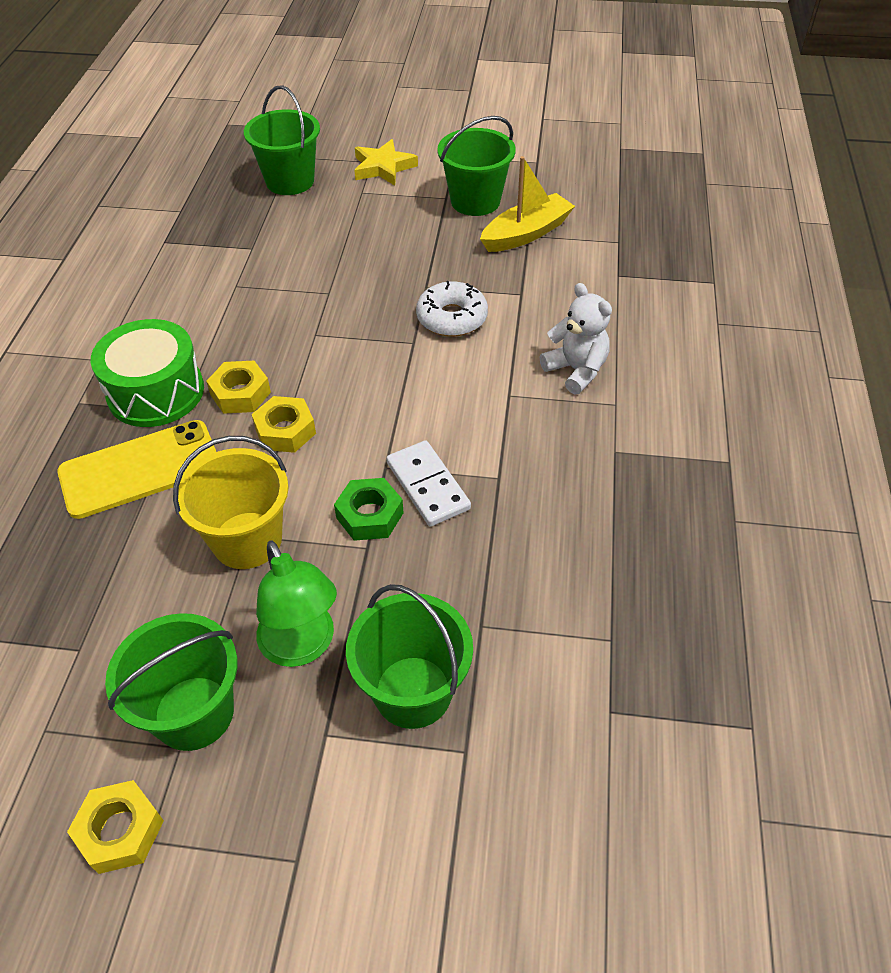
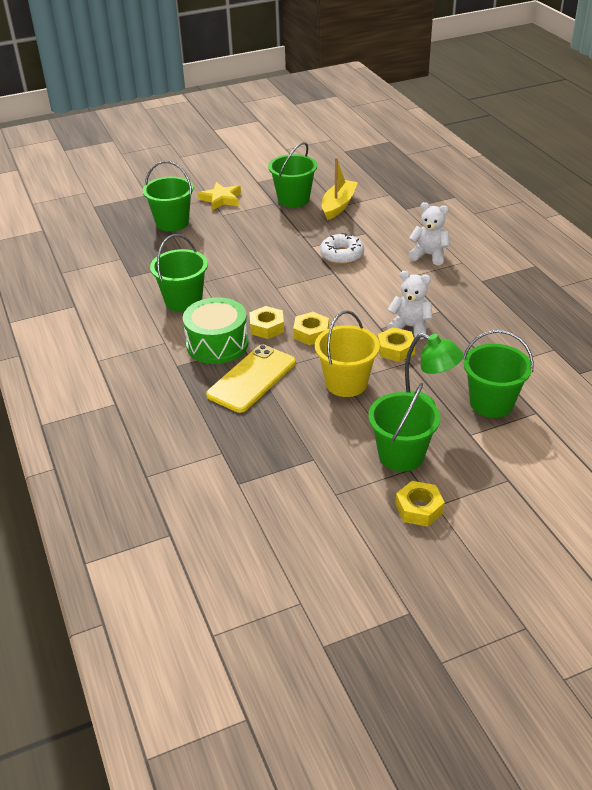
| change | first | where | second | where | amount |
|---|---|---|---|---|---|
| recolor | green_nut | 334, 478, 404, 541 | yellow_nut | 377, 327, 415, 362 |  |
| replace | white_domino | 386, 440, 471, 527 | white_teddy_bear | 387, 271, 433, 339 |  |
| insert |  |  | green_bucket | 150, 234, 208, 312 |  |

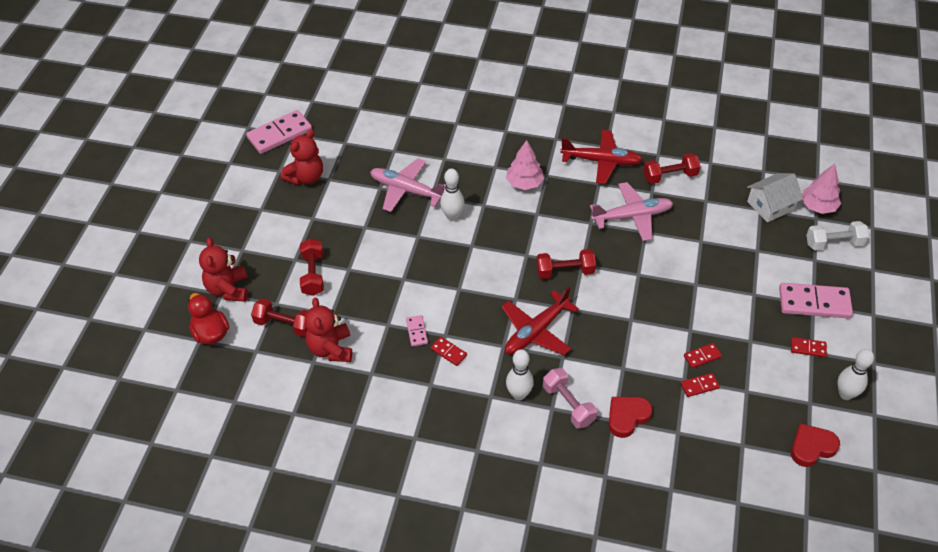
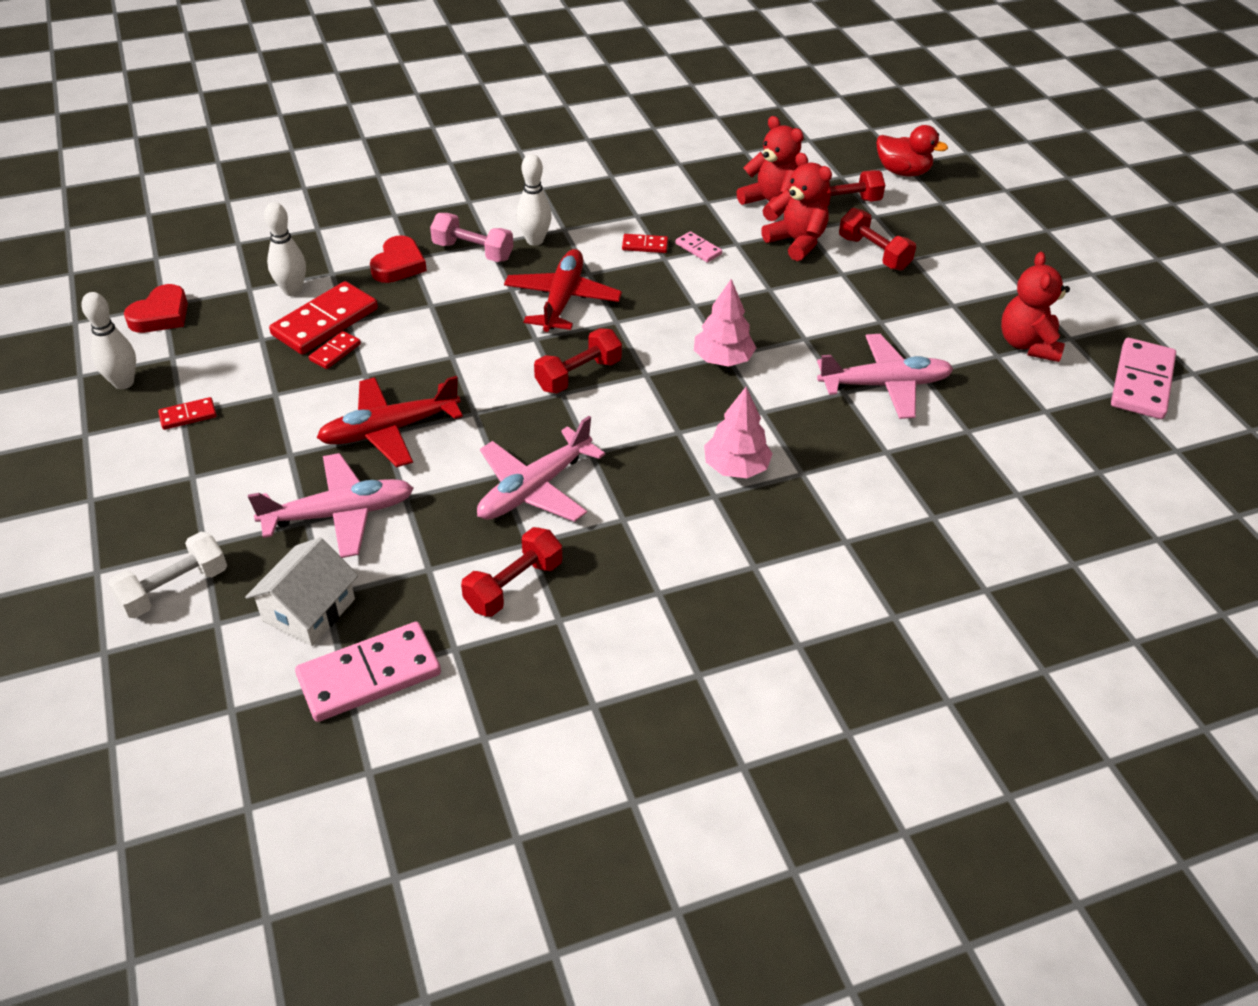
| change | first | where | second | where | amount |
|---|---|---|---|---|---|
| move | red_teddy_bear | 199, 237, 248, 302 |  | 761, 153, 832, 261 |  |
| move | white_bowling_pin | 440, 168, 465, 221 |  | 264, 202, 306, 296 |  |
| move | red_plane | 560, 130, 643, 184 |  | 317, 376, 463, 467 |  |
| resize | red_domino | 681, 373, 720, 397 |  | 269, 281, 378, 355 | x2.06 |
| move | pink_domino | 779, 283, 853, 318 |  | 295, 622, 441, 722 |  |
| move | pink_tree | 802, 163, 841, 214 |  | 694, 279, 756, 367 |  |
| insert |  |  | pink_plane | 248, 453, 414, 558 |  |

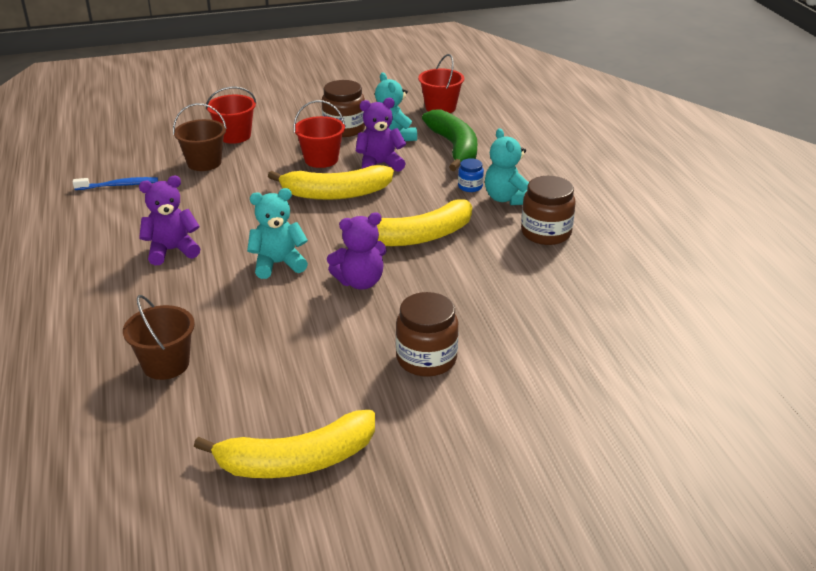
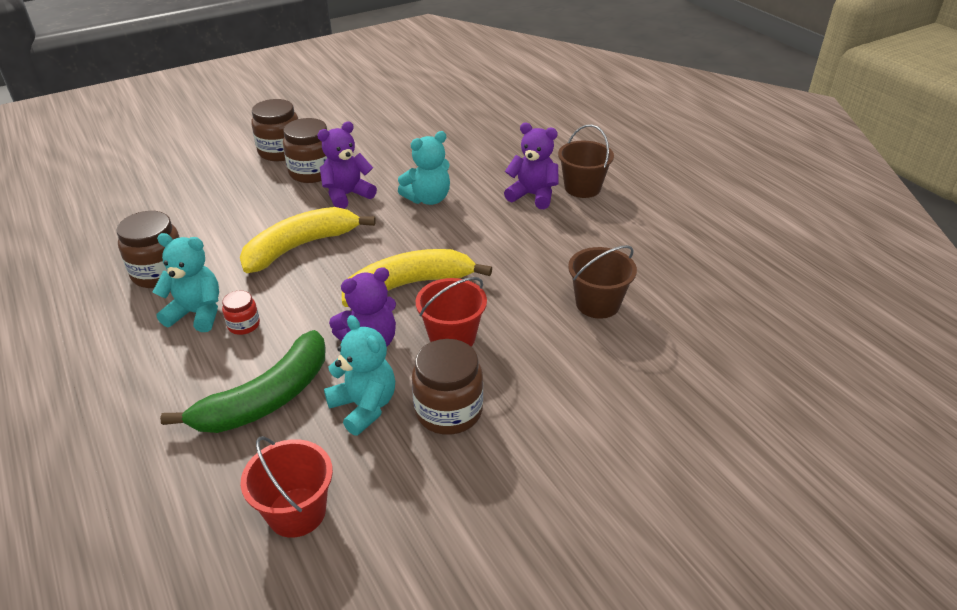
| change | first | where | second | where | amount |
|---|---|---|---|---|---|
| delete | blue_toothbrush | 73, 177, 158, 190 |  |  |  |
| move | brown_bucket | 123, 295, 195, 380 |  | 558, 124, 614, 198 |  |
| rotate | purple_teddy_bear | 139, 176, 200, 265 |  | 504, 123, 559, 209 | 120 degrees counterclockwise |
| delete | yellow_banana | 194, 410, 375, 478 |  |  |  |
| delete | red_bucket | 206, 87, 256, 144 |  |  |  |
| rotate | green_banana | 422, 109, 477, 171 |  | 160, 330, 325, 433 | 105 degrees counterclockwise |
| recolor | blue_jar | 458, 158, 484, 192 | red_jar | 222, 290, 260, 335 |  |
| rotate | turquoise_teddy_bear | 485, 128, 529, 205 |  | 153, 233, 219, 332 | 45 degrees counterclockwise |
| insert |  |  | brown_jar | 283, 118, 327, 183 |  |

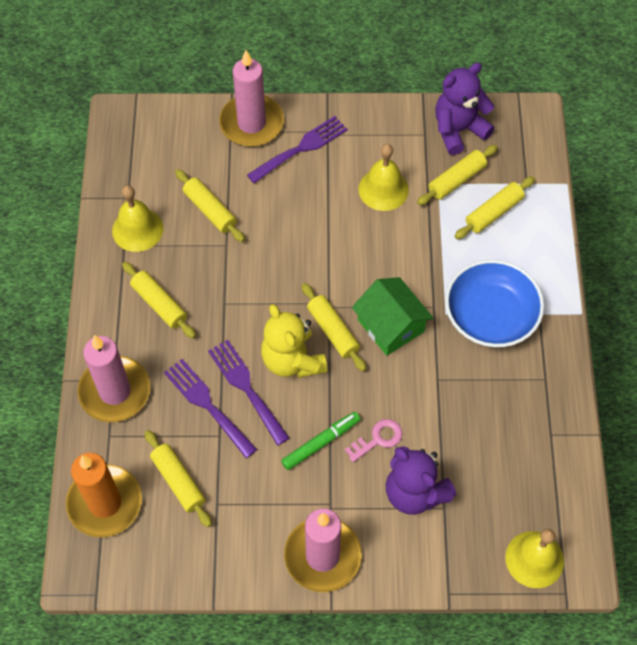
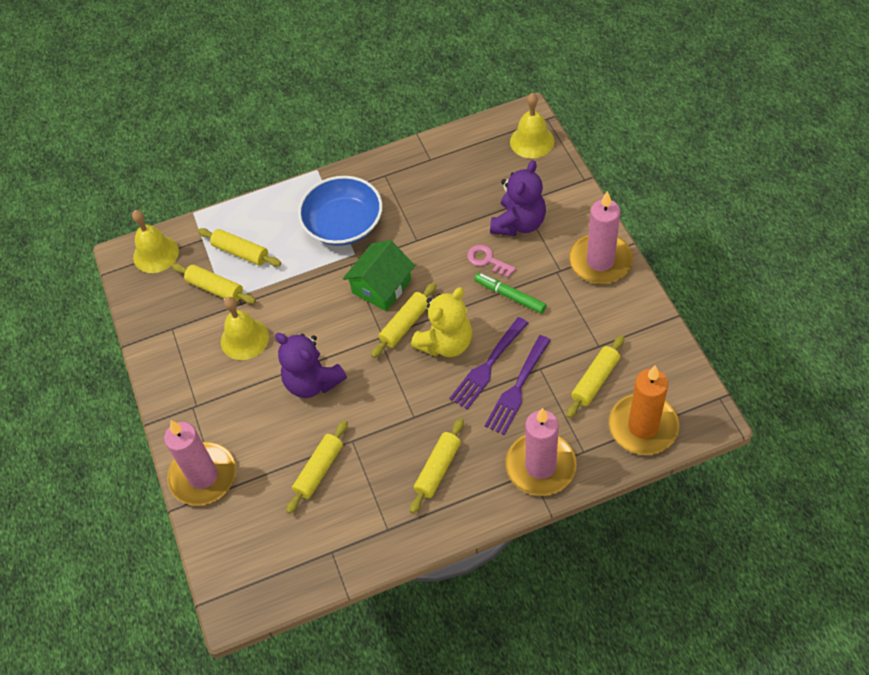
| change | first | where | second | where | amount |
|---|---|---|---|---|---|
| move | yellow_bell | 112, 185, 163, 252 |  | 132, 210, 179, 273 |  |
| delete | purple_fork | 247, 116, 348, 183 |  |  |  |
| move | purple_teddy_bear | 435, 63, 495, 155 |  | 275, 333, 347, 398 |  |

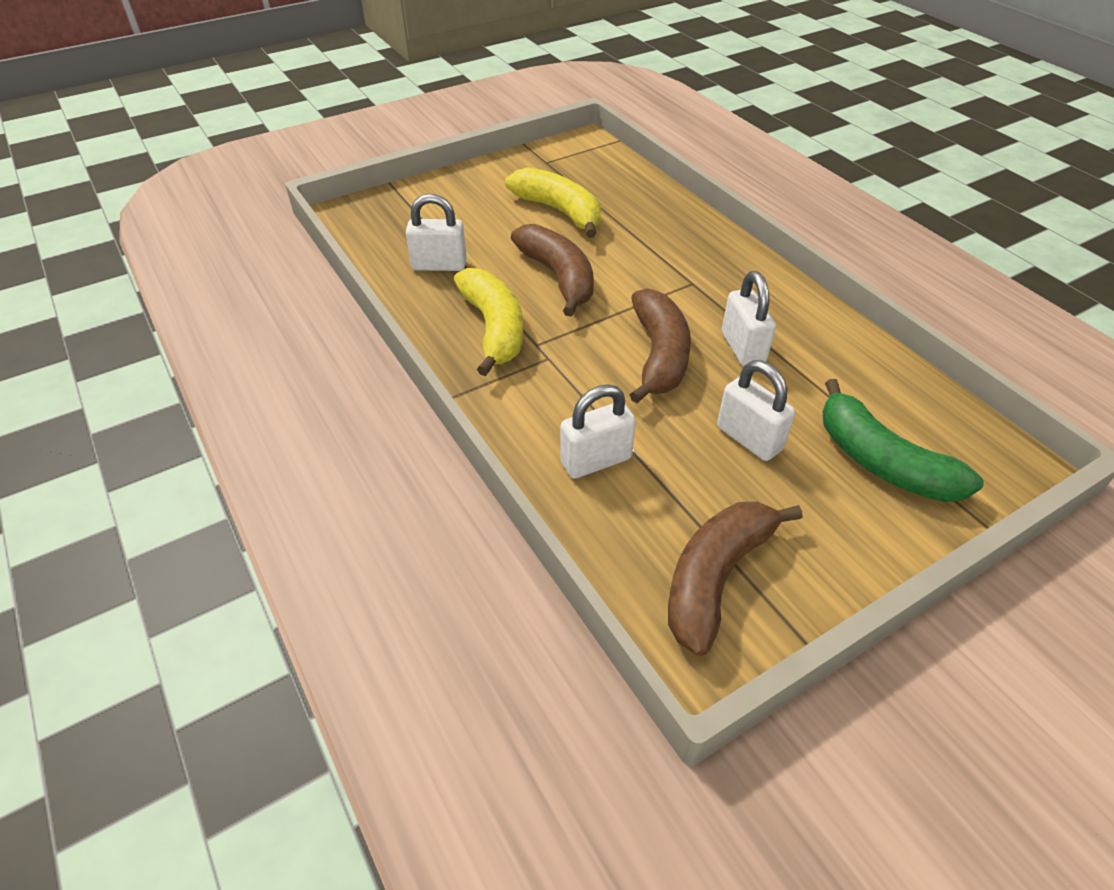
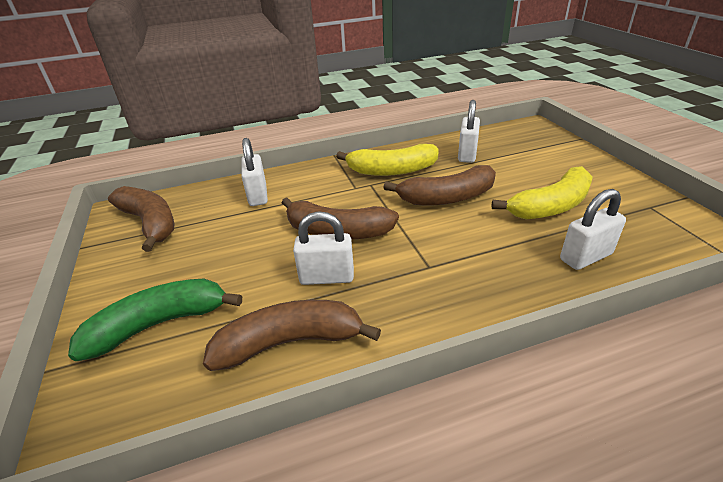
| change | first | where | second | where | amount |
|---|---|---|---|---|---|
| move | white_padlock | 717, 360, 795, 461 |  | 560, 189, 626, 270 |  |
| insert |  |  | brown_banana | 203, 300, 381, 371 |  |

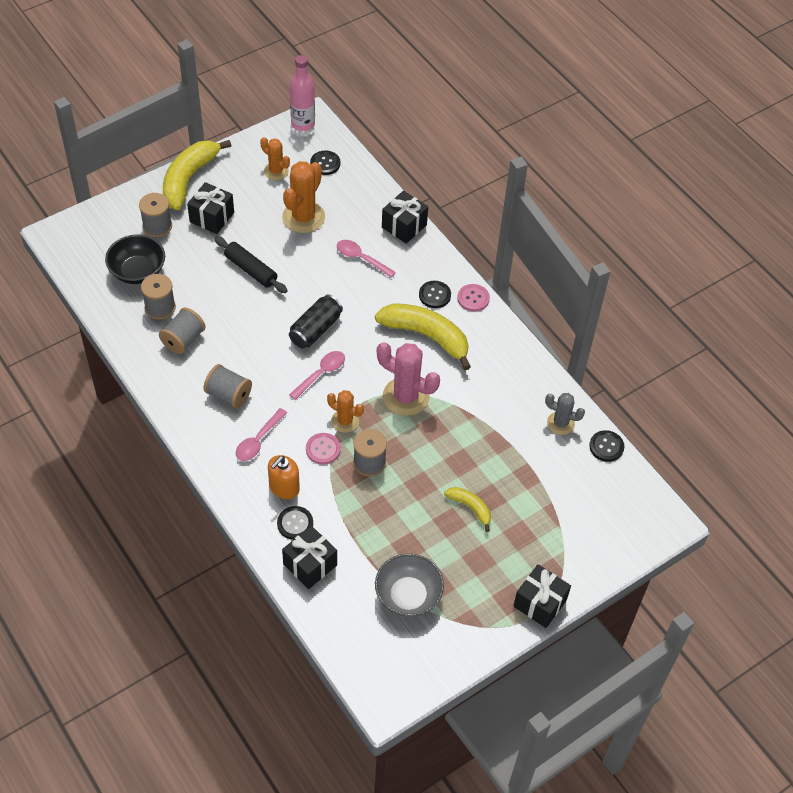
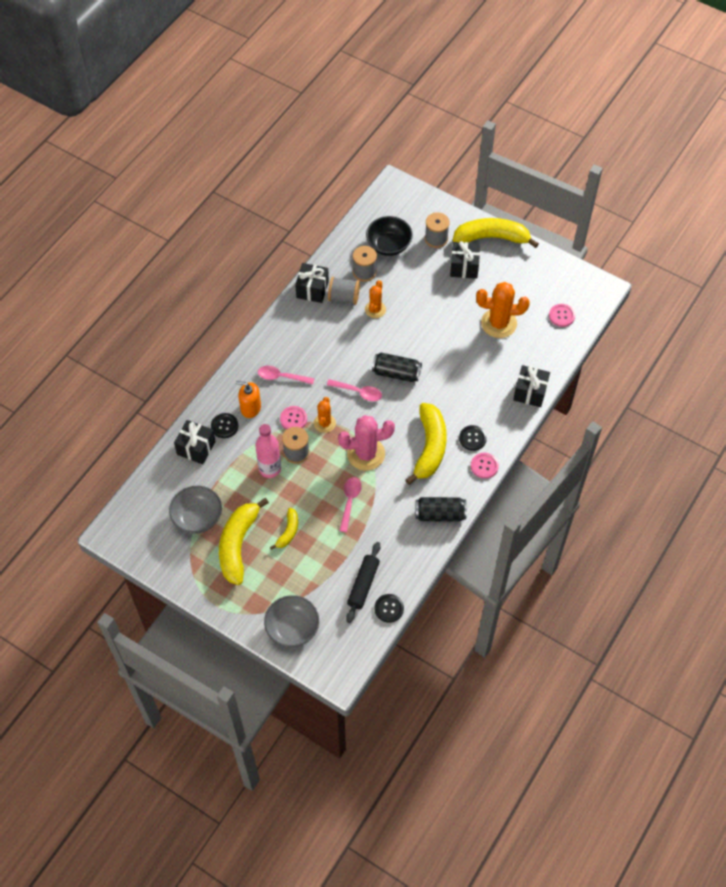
| change | first | where | second | where | amount |
|---|---|---|---|---|---|
| delete | grey_spool | 203, 364, 252, 409 |  |  |  |
| move | black_rolling_pin | 215, 236, 288, 293 |  | 346, 542, 381, 623 |  |
| move | orange_cactus | 260, 137, 290, 180 |  | 365, 280, 386, 318 |  |
| move | pink_bottle | 290, 55, 315, 131 |  | 255, 424, 281, 478 |  |
| recolor | black_button | 310, 150, 340, 175 | pink_button | 549, 304, 575, 327 |  |
| move | pink_spoon | 337, 240, 396, 278 |  | 339, 477, 362, 532 |  |
| rotate | pink_cactus | 377, 342, 440, 416 |  | 338, 415, 395, 471 | 75 degrees clockwise |
| move | black_gift | 513, 564, 571, 628 |  | 295, 263, 329, 303 |  |
| delete | grey_cactus | 545, 393, 585, 435 |  |  |  |
| insert |  |  | yellow_banana | 219, 498, 269, 585 |  |
| insert |  |  | grey_bowl | 264, 595, 319, 647 |  |
| insert |  |  | black_can | 415, 497, 467, 522 |  |

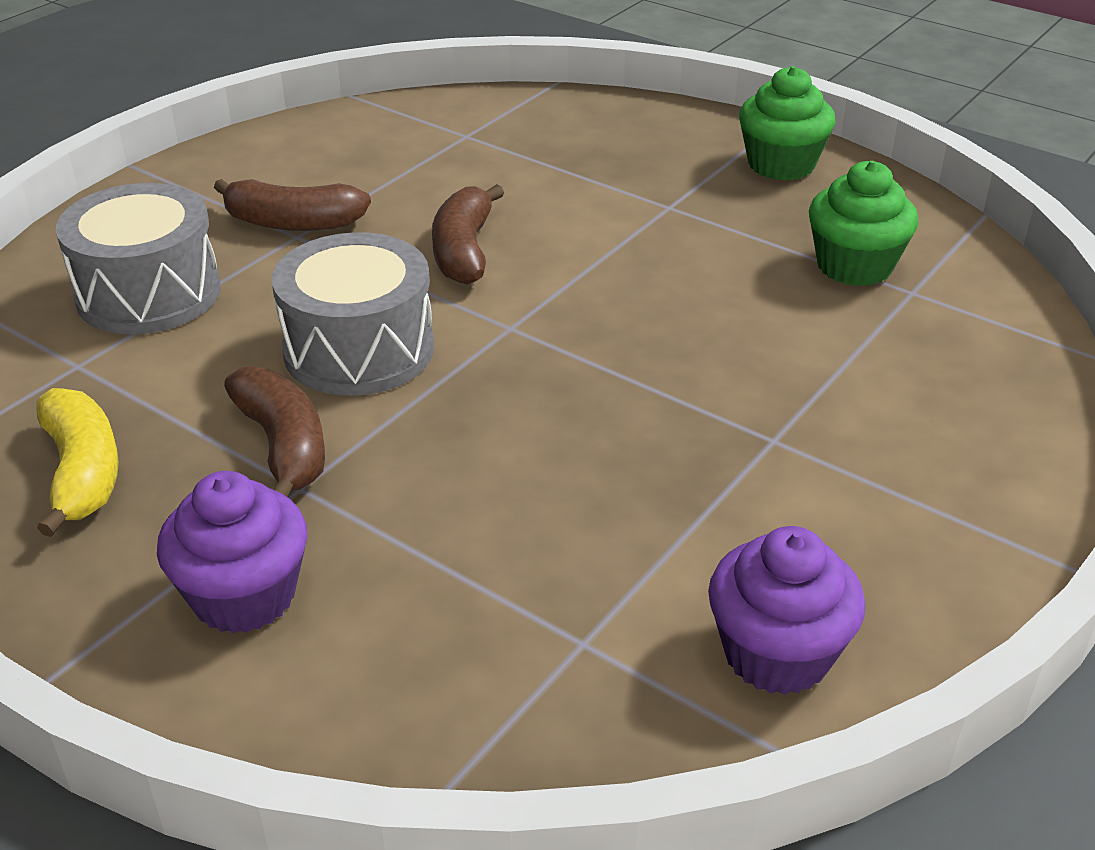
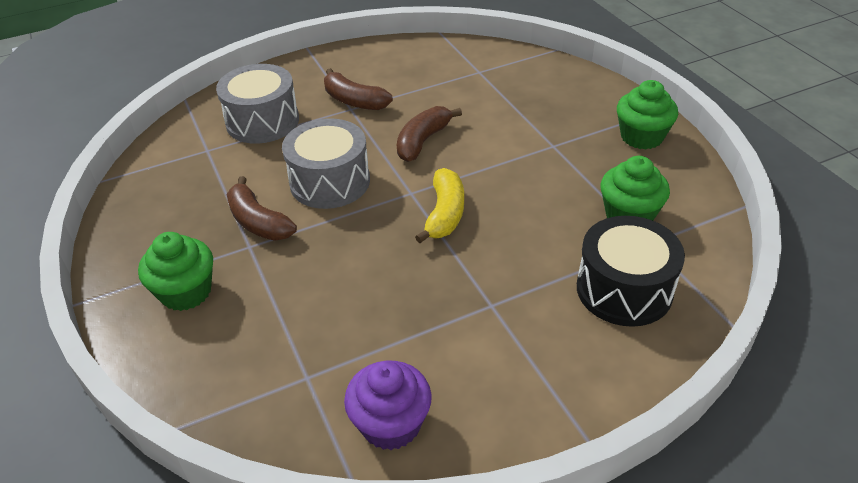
| change | first | where | second | where | amount |
|---|---|---|---|---|---|
| move | yellow_banana | 36, 388, 119, 537 |  | 415, 168, 464, 243 |  |
| recolor | purple_cupcake | 157, 471, 307, 634 | green_cupcake | 138, 232, 213, 311 |  |
| rotate | brown_banana | 224, 366, 325, 497 |  | 227, 176, 297, 241 | 135 degrees clockwise |
| insert |  |  | black_drum | 577, 216, 685, 327 |  |

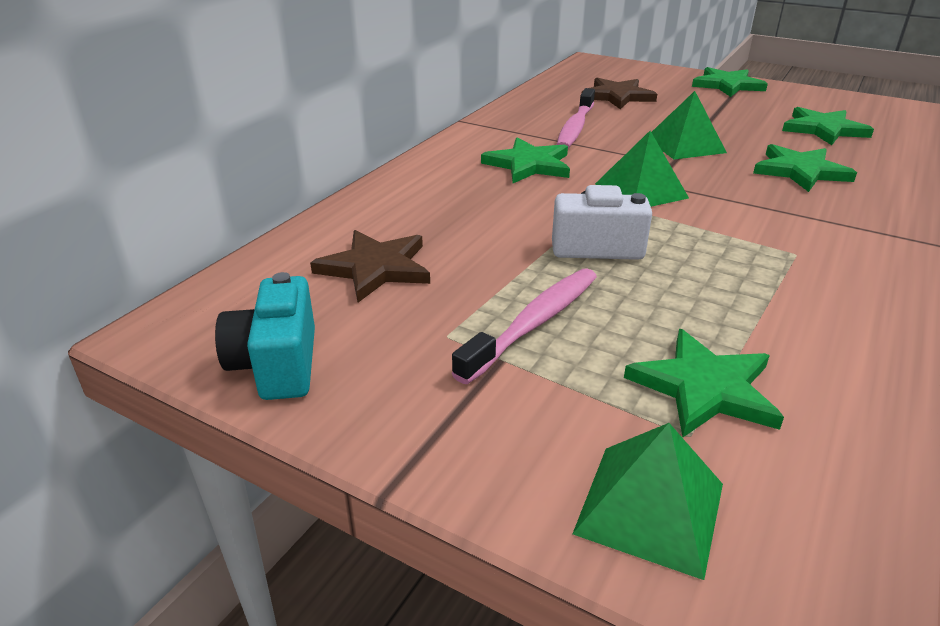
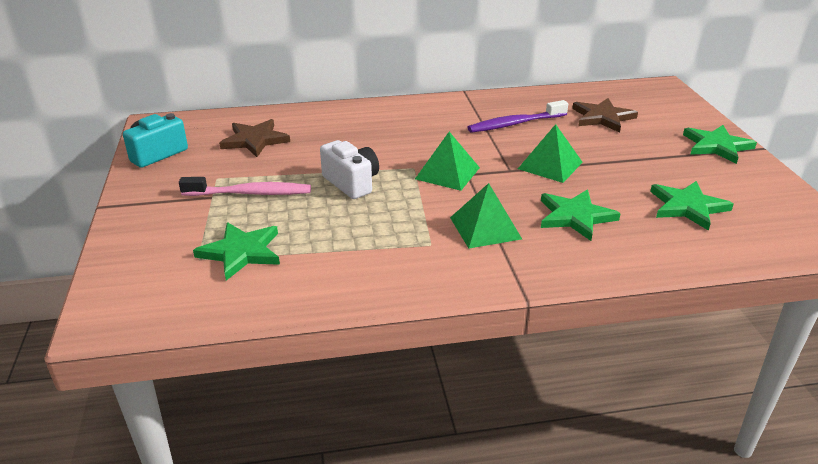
| change | first | where | second | where | amount |
|---|---|---|---|---|---|
| delete | green_star | 481, 138, 570, 183 |  |  |  |
| recolor | pink_toothbrush | 557, 88, 595, 148 | purple_toothbrush | 468, 100, 568, 133 |  |
| move | green_pyramid | 573, 423, 723, 580 |  | 450, 183, 522, 248 |  |

